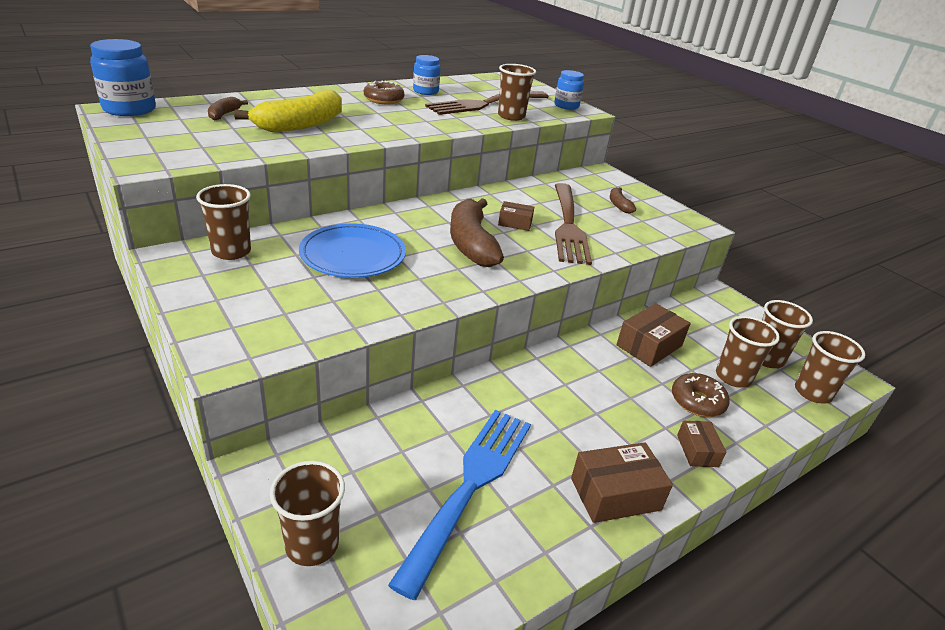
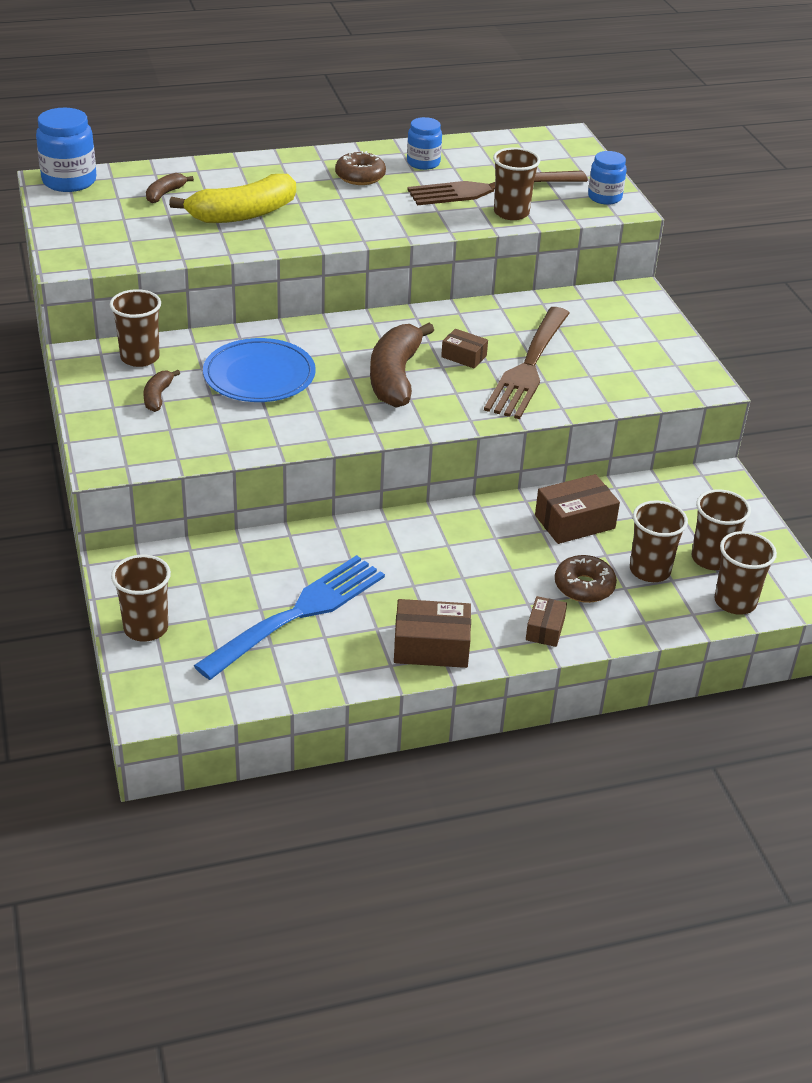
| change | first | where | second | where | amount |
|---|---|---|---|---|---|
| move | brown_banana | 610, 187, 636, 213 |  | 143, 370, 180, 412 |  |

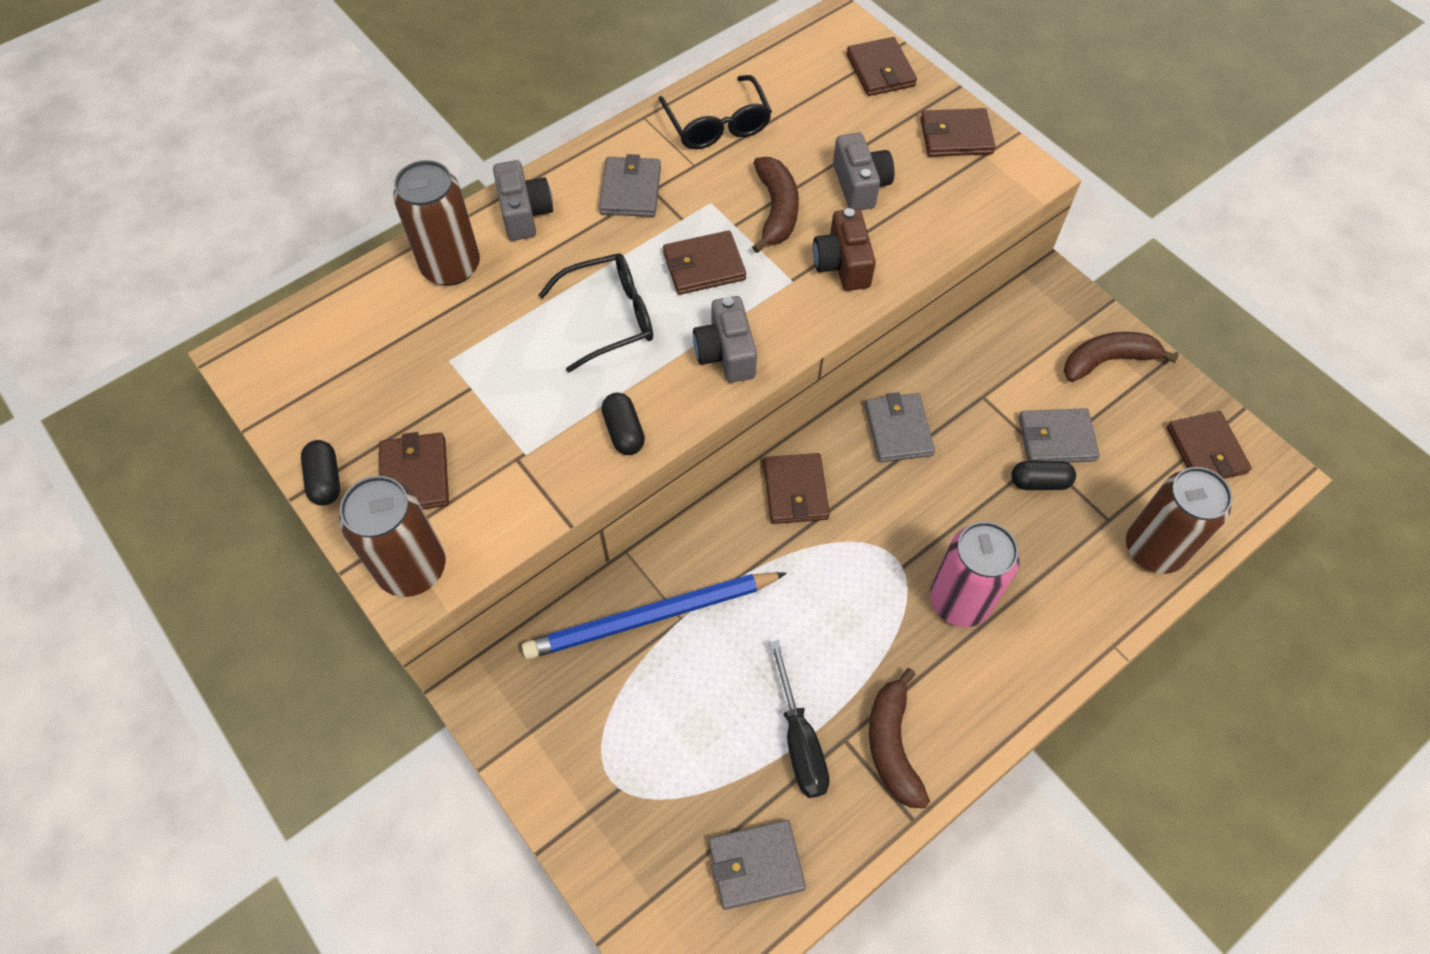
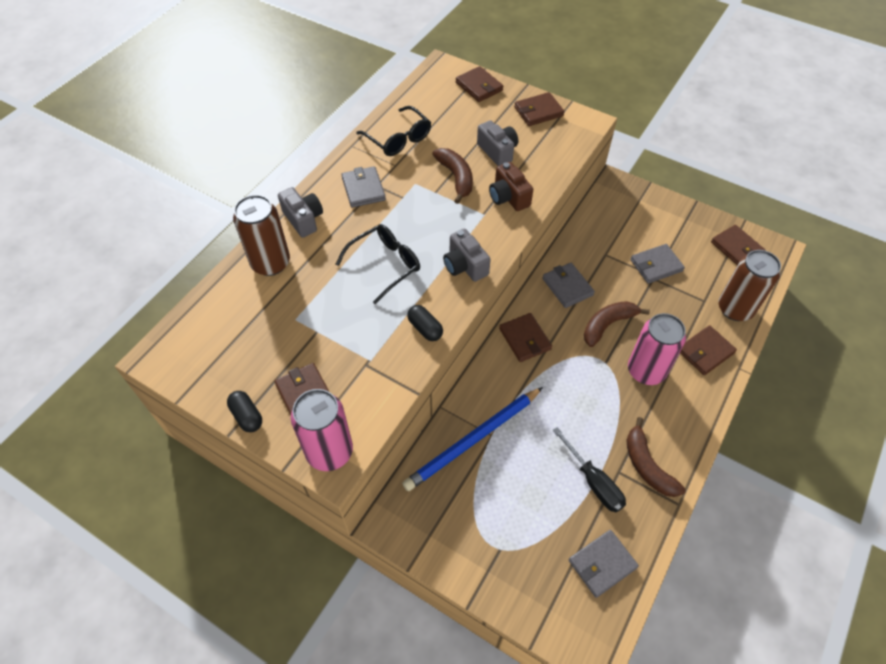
| change | first | where | second | where | amount |
|---|---|---|---|---|---|
| recolor | brown_can | 339, 476, 446, 597 | pink_can | 291, 389, 353, 471 |  |
| move | brown_wallet | 663, 230, 746, 295 |  | 680, 325, 737, 375 |  |
| delete | black_capsule | 1011, 461, 1076, 490 |  |  |  |
| move | brown_banana | 1064, 332, 1178, 382 |  | 584, 301, 650, 347 |  |

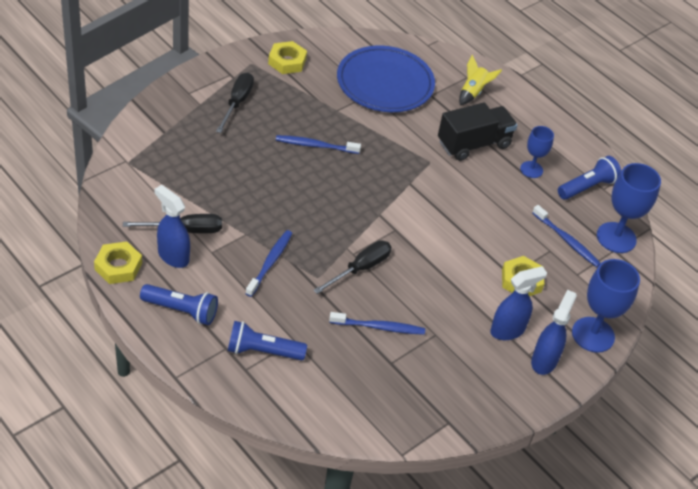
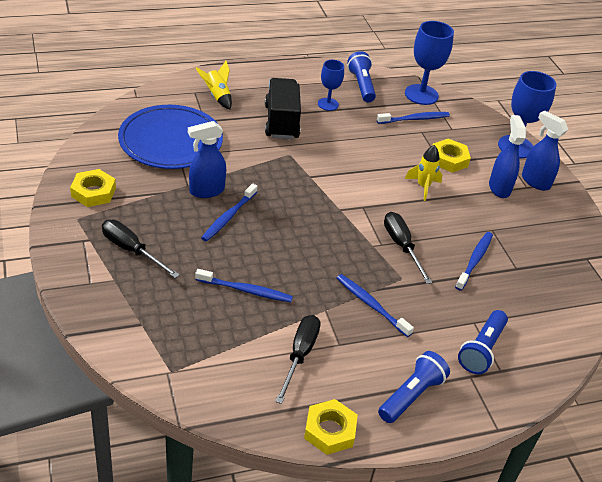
| change | first | where | second | where | amount |
|---|---|---|---|---|---|
| move | blue_spray_bottle | 155, 185, 190, 268 |  | 188, 121, 226, 198 |  |
| insert |  |  | blue_toothbrush | 195, 269, 293, 302 |  |
| insert |  |  | yellow_rocket | 405, 145, 442, 201 |  |

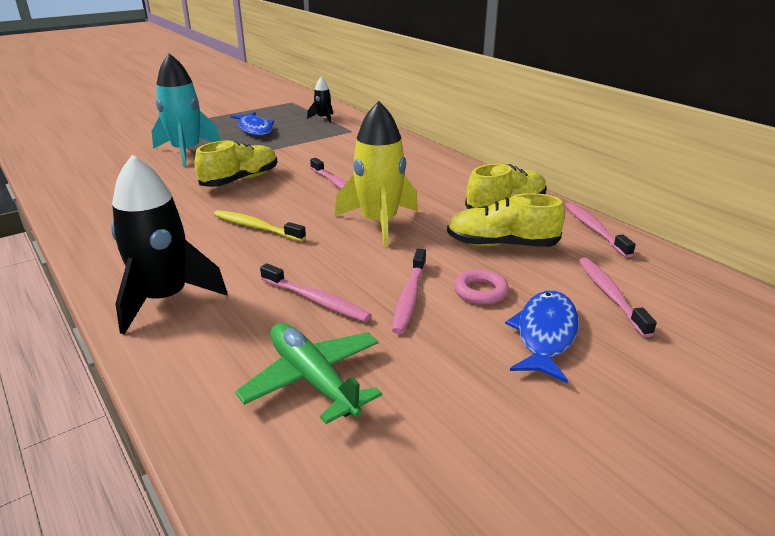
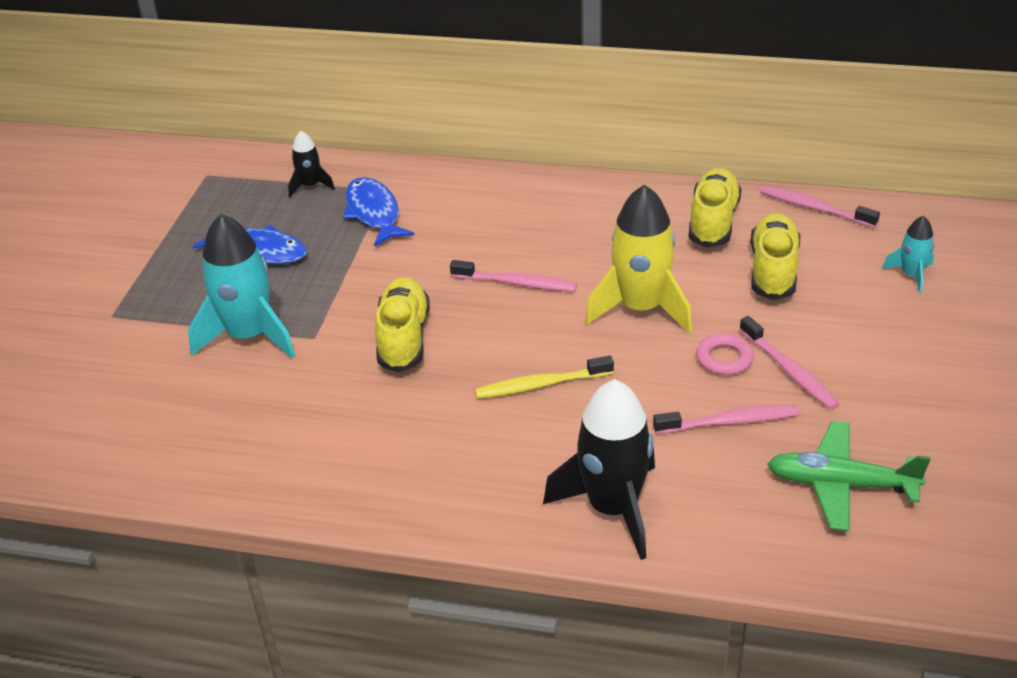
| change | first | where | second | where | amount |
|---|---|---|---|---|---|
| rotate | yellow_shoe | 447, 193, 565, 247 |  | 750, 213, 800, 300 | 135 degrees clockwise |
| move | pink_ring | 454, 269, 509, 304 |  | 696, 333, 754, 376 |  |
| move | blue_fish | 505, 291, 579, 383 |  | 343, 177, 414, 247 |  |
| replace | pink_toothbrush | 579, 258, 657, 337 | turquoise_rocket | 882, 216, 934, 294 |  |

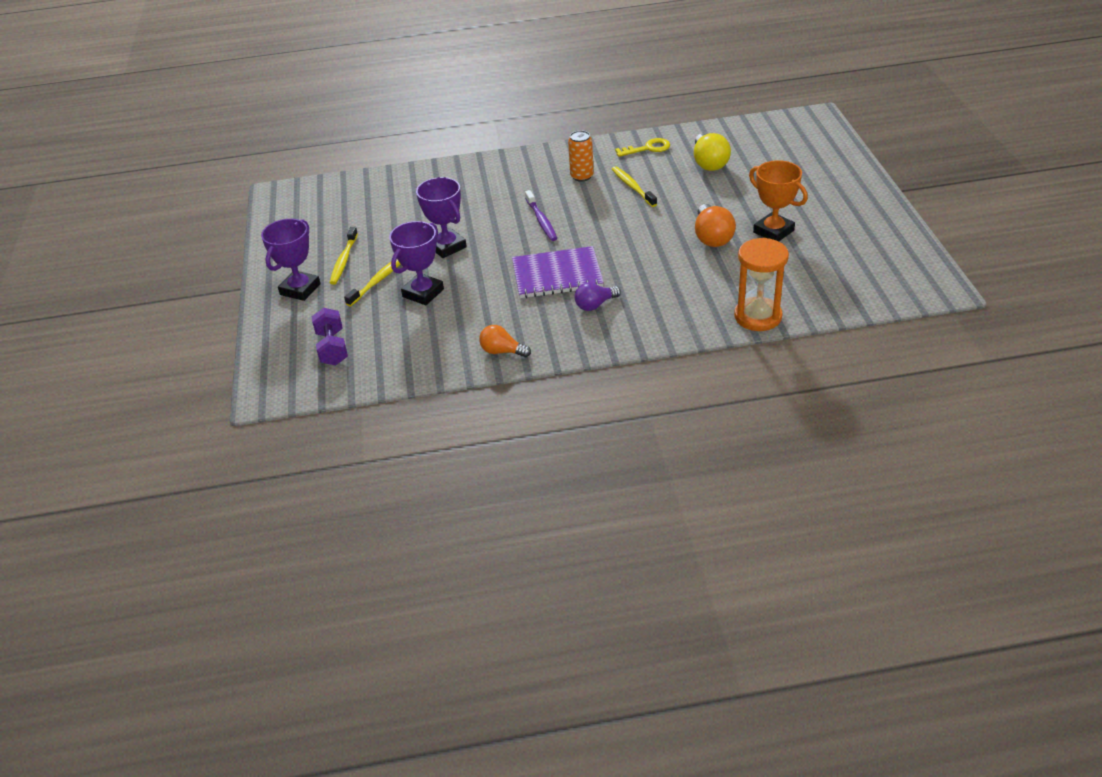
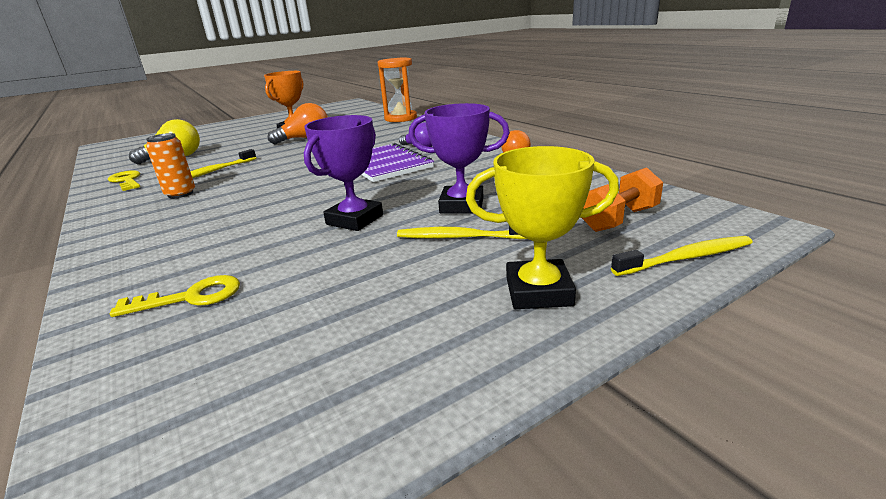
| change | first | where | second | where | amount |
|---|---|---|---|---|---|
| recolor | purple_trophy | 261, 219, 321, 301 | yellow_trophy | 466, 146, 619, 309 |  |
| recolor | purple_dumbbell | 312, 308, 348, 365 | orange_dumbbell | 582, 167, 663, 232 |  |
| move | yellow_toothbrush | 330, 227, 358, 285 |  | 611, 236, 753, 276 |  |
| delete | purple_toothbrush | 525, 190, 557, 241 |  |  |  |
| insert |  |  | yellow_key | 110, 275, 240, 317 |  |

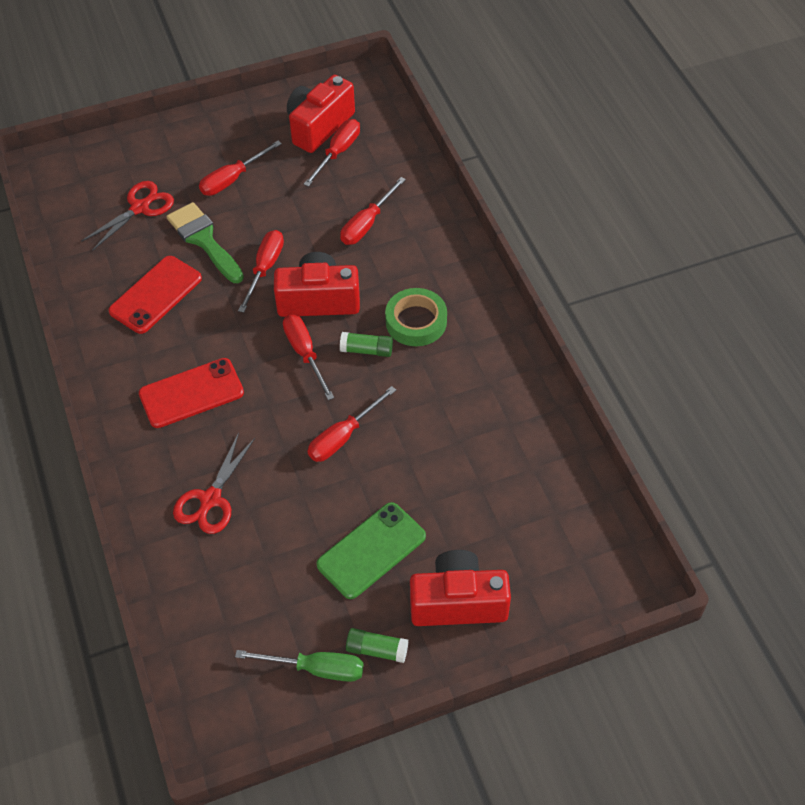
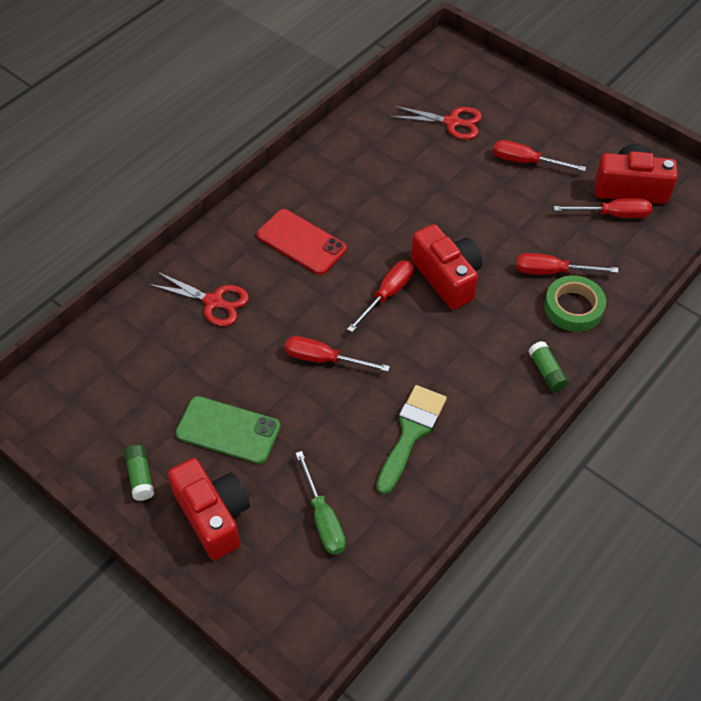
| change | first | where | second | where | amount |
|---|---|---|---|---|---|
| delete | red_phone | 109, 256, 202, 334 |  |  |  |
| move | green_brush | 166, 202, 244, 283 |  | 376, 385, 447, 494 |  |
| rotate | red_scissors | 173, 433, 255, 534 |  | 148, 271, 249, 326 | 150 degrees counterclockwise |
| move | green_screwdriver | 235, 650, 364, 682 |  | 295, 451, 346, 555 |  |
| delete | red_screwdriver | 238, 230, 284, 313 |  |  |  |
| move | green_glue_stick | 340, 332, 393, 357 |  | 529, 341, 568, 392 |  |
| move | green_tape | 385, 288, 447, 346 |  | 544, 276, 606, 332 |  |

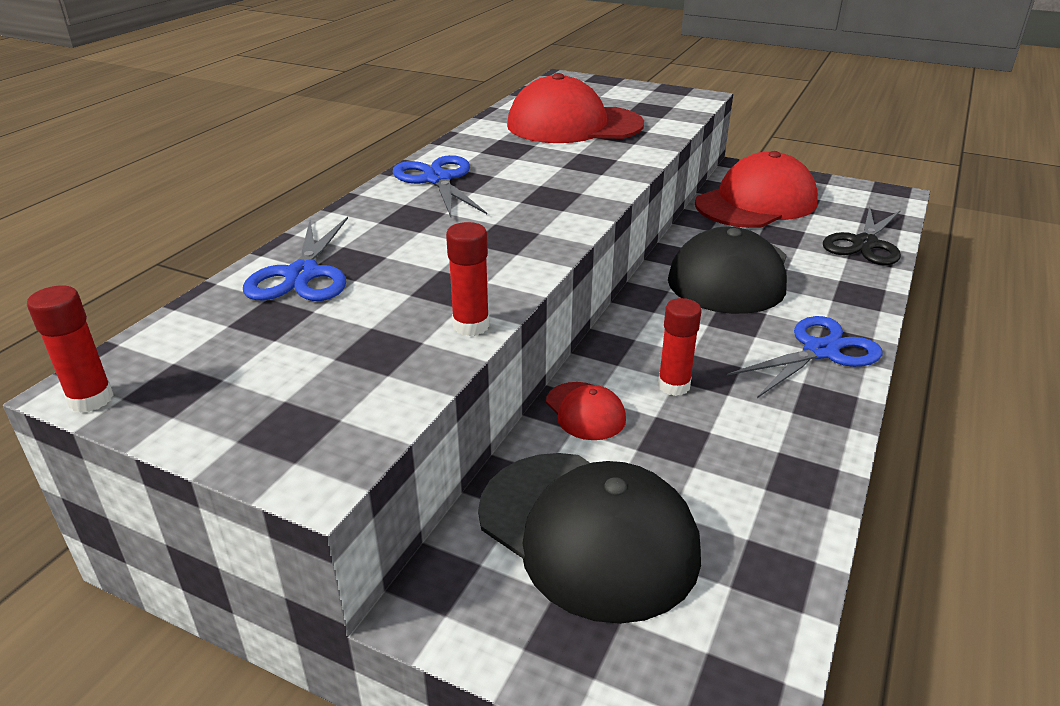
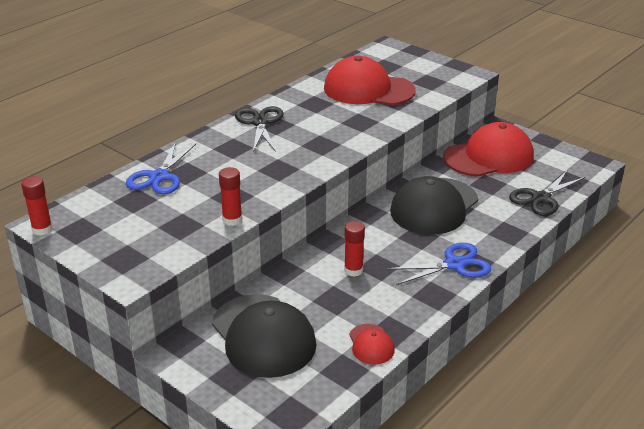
| change | first | where | second | where | amount |
|---|---|---|---|---|---|
| recolor | blue_scissors | 393, 155, 487, 217 | black_scissors | 235, 106, 284, 152 |  |
| move | red_cap | 546, 382, 626, 440 |  | 349, 324, 395, 365 |  |

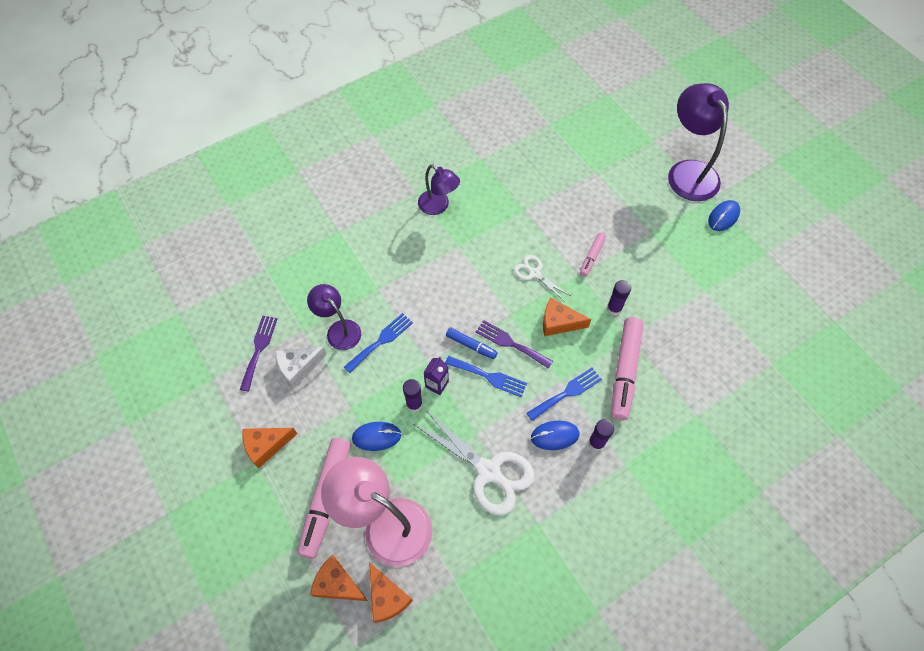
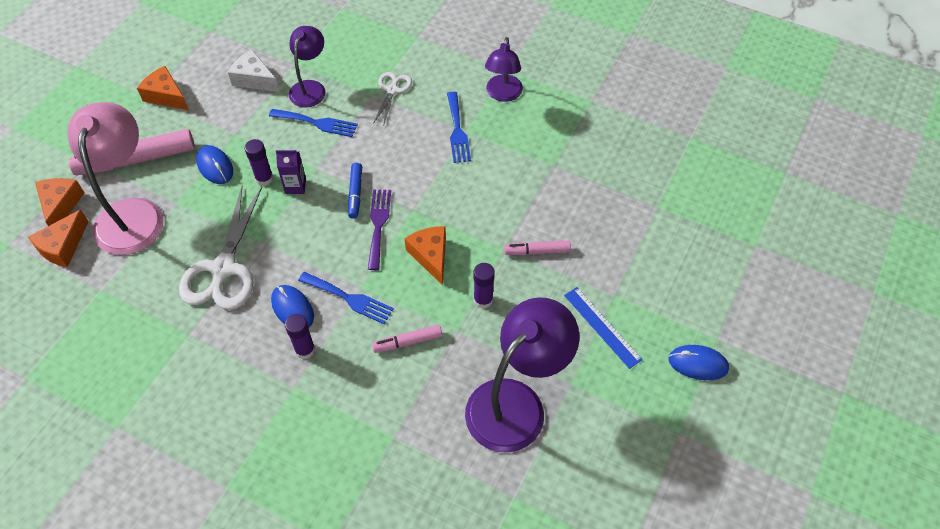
| change | first | where | second | where | amount |
|---|---|---|---|---|---|
| delete | purple_fork | 240, 316, 277, 391 |  |  |  |
| move | blue_fork | 445, 356, 527, 397 |  | 447, 92, 471, 163 |  |
| move | white_scissors | 514, 255, 570, 302 |  | 373, 72, 412, 126 |  |
| resize | pink_marker | 611, 317, 644, 421 |  | 372, 325, 442, 353 | x0.52 |
| move | purple_lamp | 668, 83, 729, 201 |  | 465, 297, 580, 453 |  |
| insert |  |  | blue_ruler | 564, 287, 643, 369 |  |

